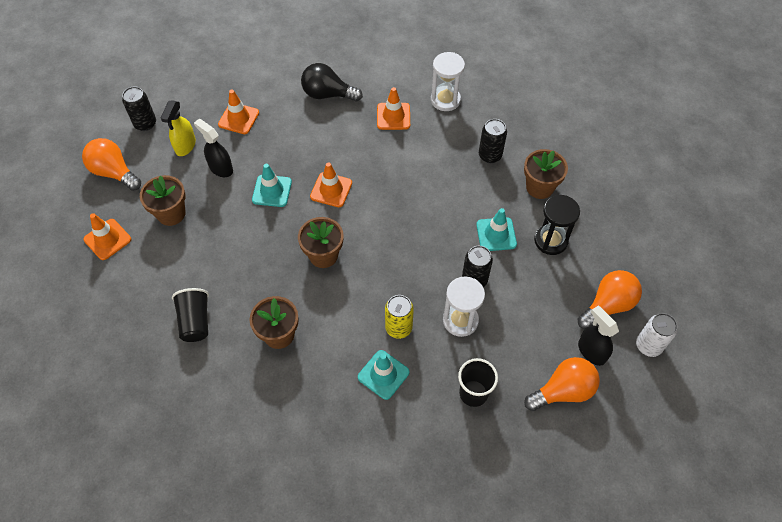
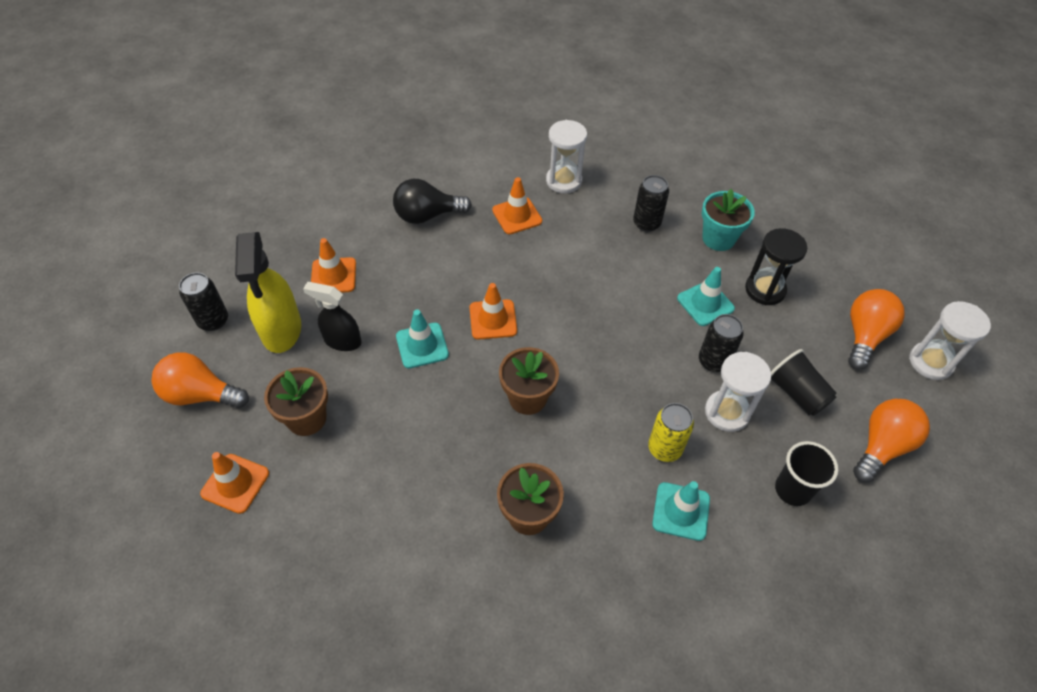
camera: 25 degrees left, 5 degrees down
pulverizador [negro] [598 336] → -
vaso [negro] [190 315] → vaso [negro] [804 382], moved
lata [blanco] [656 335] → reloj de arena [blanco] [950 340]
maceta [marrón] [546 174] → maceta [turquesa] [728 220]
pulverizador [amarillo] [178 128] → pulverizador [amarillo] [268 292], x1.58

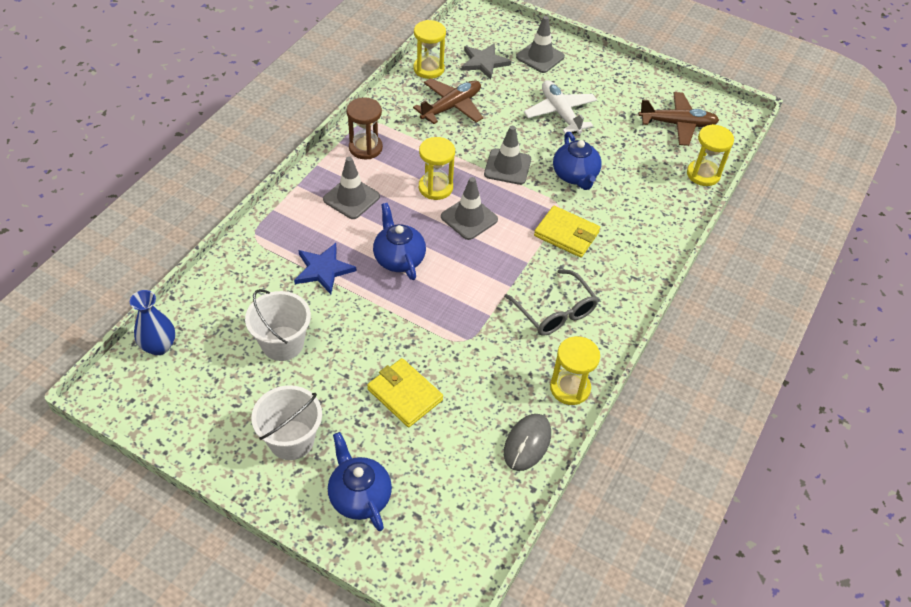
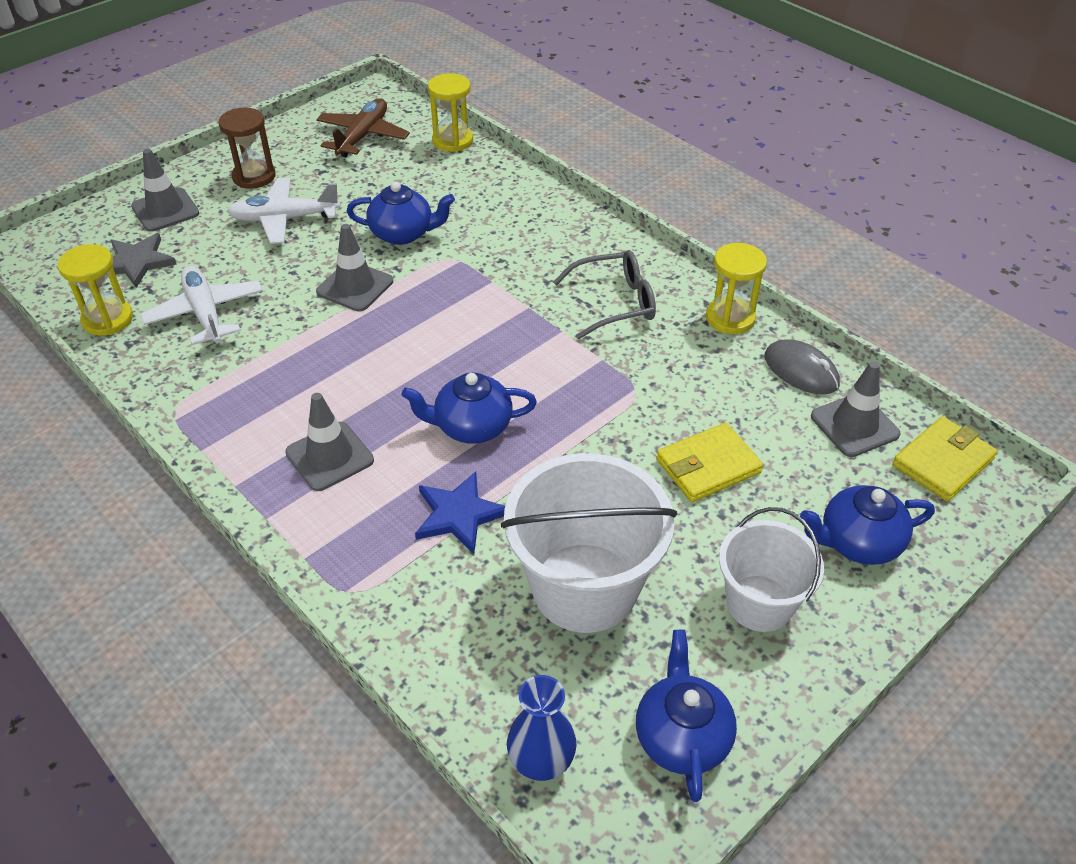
camera: 70 degrees left, 5 degrees down
reloj de arena [amarillo] [437 168] → -
- → tetera [azul] [686 716]
reloj de arena [marrón] [364 128] → reloj de arena [marrón] [247 148], moved
cono de tráfico [gris] [469 208] → cono de tráfico [gris] [856 409], moved
cartera [amarillo] [567 231] → cartera [amarillo] [944 458], moved
avión [marrón] [448 101] → avión [blanco] [201 305]
balde [blanco] [278 325] → balde [blanco] [589 543], x1.61

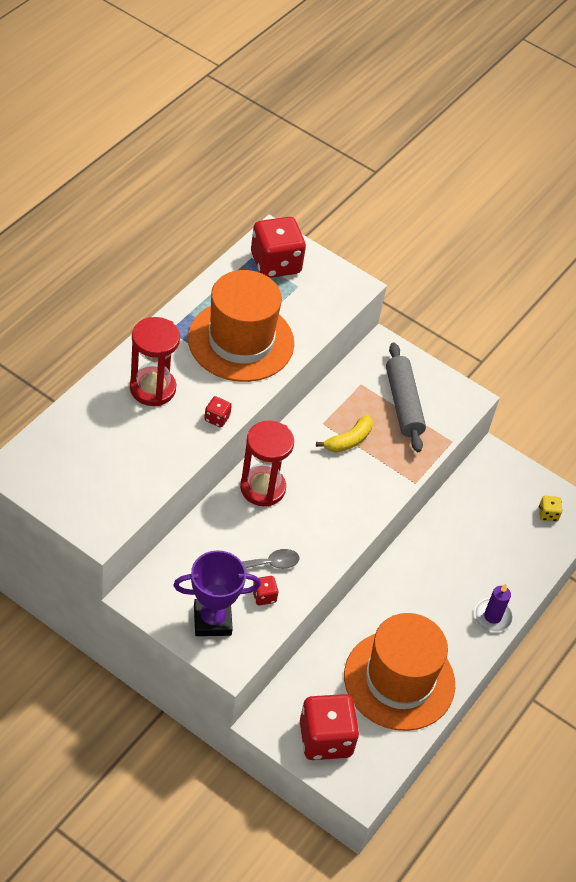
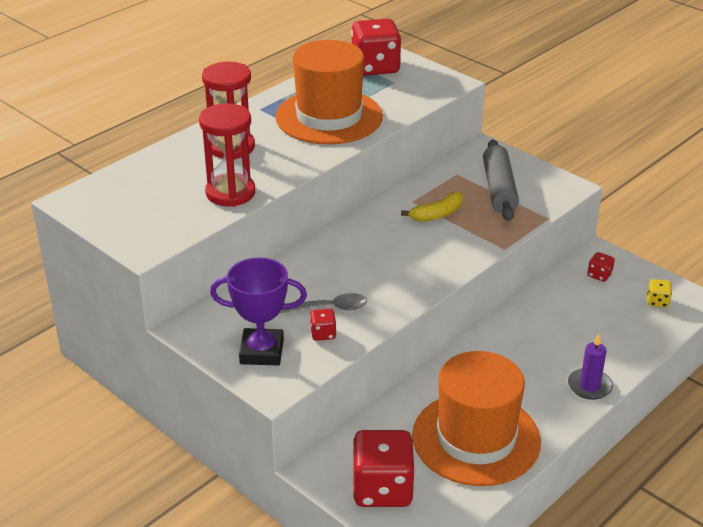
camera: 15 degrees right, 15 degrees down
dado [rojo] [218 412] → dado [rojo] [601 267], moved
reloj de arena [rojo] [267 463] → reloj de arena [rojo] [227 155], moved

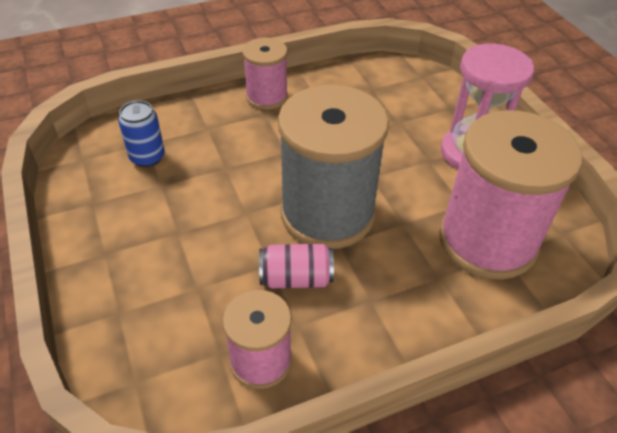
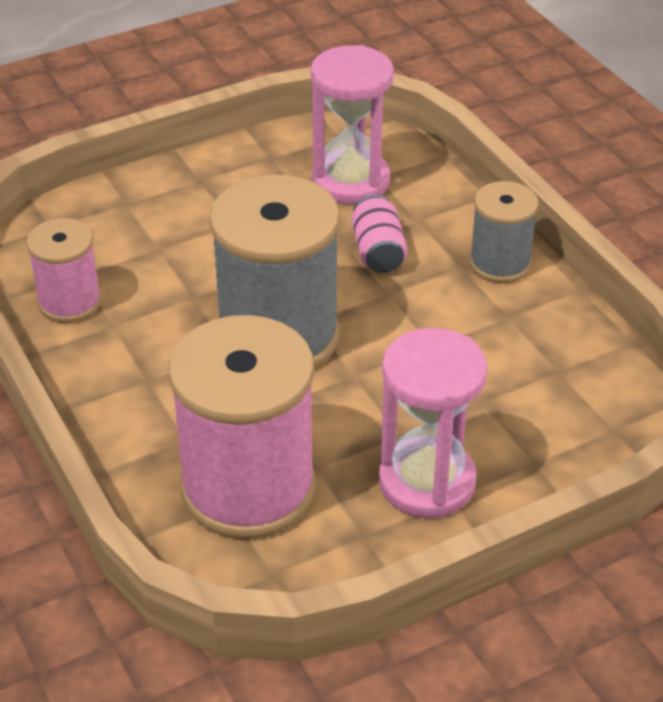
camera: 85 degrees right, 5 degrees down
lata [rosa] [296 266] → lata [rosa] [380 233], moved
lata [azul] [141 133] → reloj de arena [rosa] [352 124]
carrete [rosa] [265 74] → carrete [gris] [504 232]

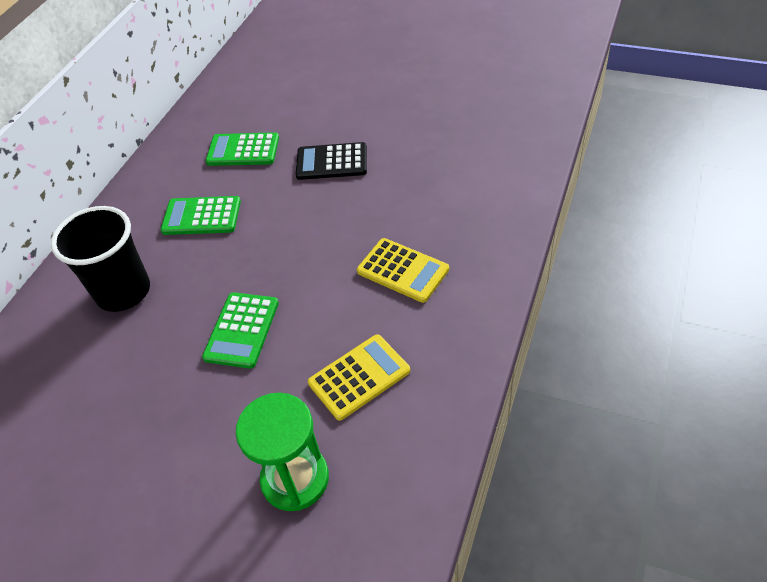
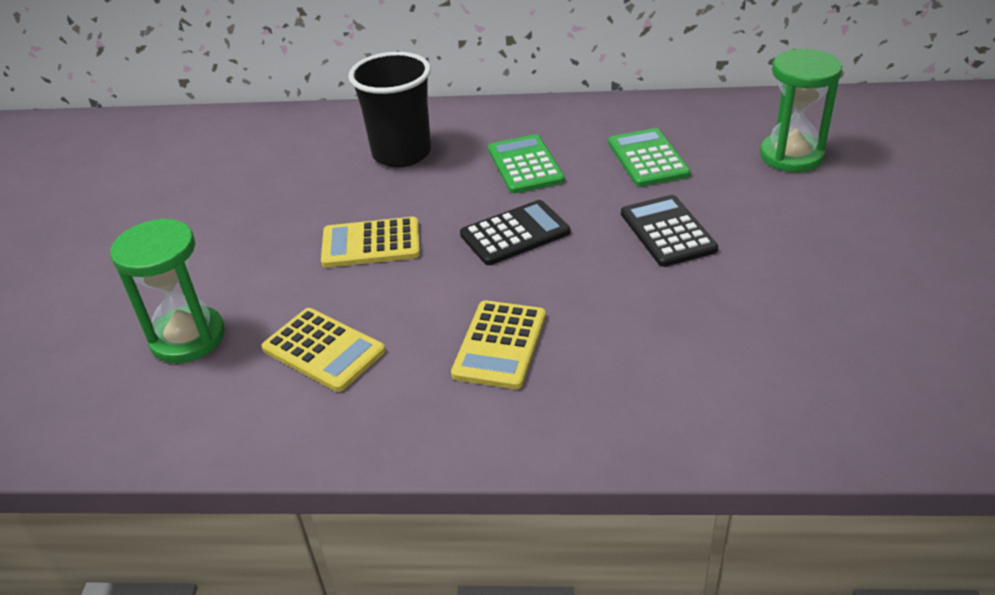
camera: 70 degrees right, 10 degrees down
- → calculadora [negro] [515 232]
- → reloj de arena [verde] [801 110]
calculadora [verde] [240 330] → calculadora [amarillo] [370 242]

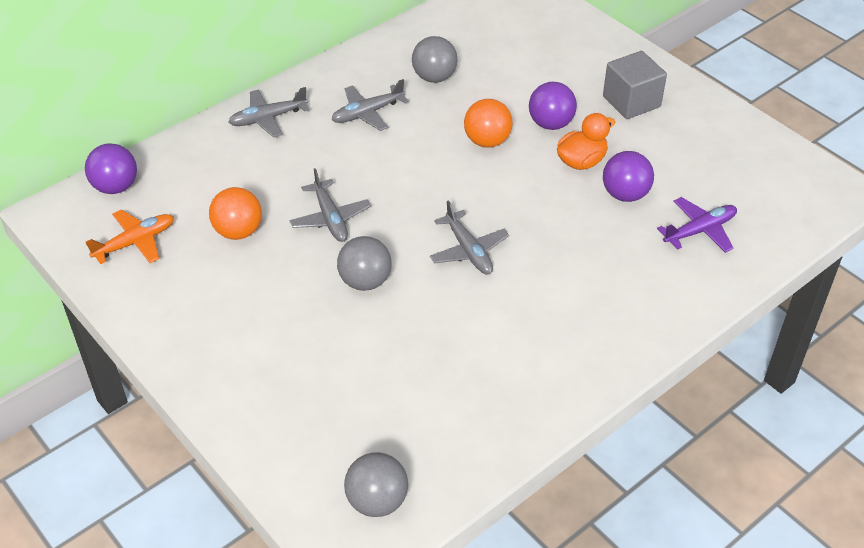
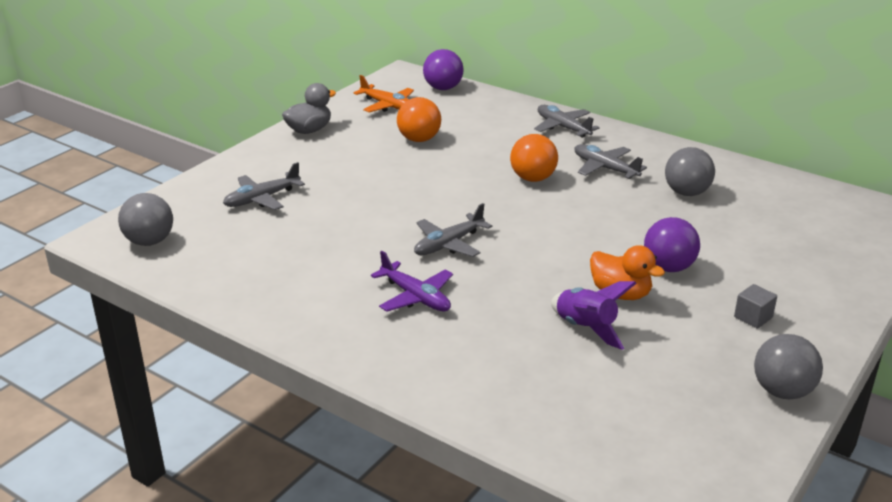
camera: 75 degrees right, 15 degrees down
- → pato [gris] [309 108]
avión [gris] [330 205] → avión [gris] [264 186], moved
pelota [gris] [364 263] → pelota [gris] [788 366], moved
pelota [naranja] [488 123] → pelota [naranja] [534 158], moved
avión [morado] [697 225] → avión [morado] [412 281], moved
pelota [morado] [628 176] → cohete [morado] [594 315]
cubo [gris] [635 85] → cubo [gris] [755 306], x0.52

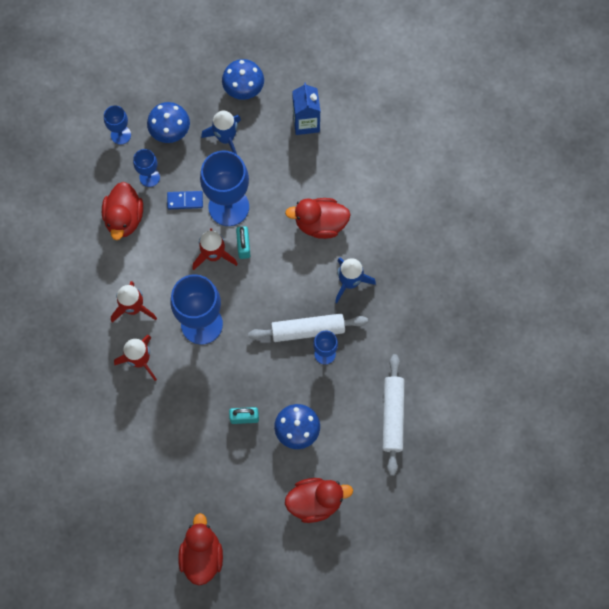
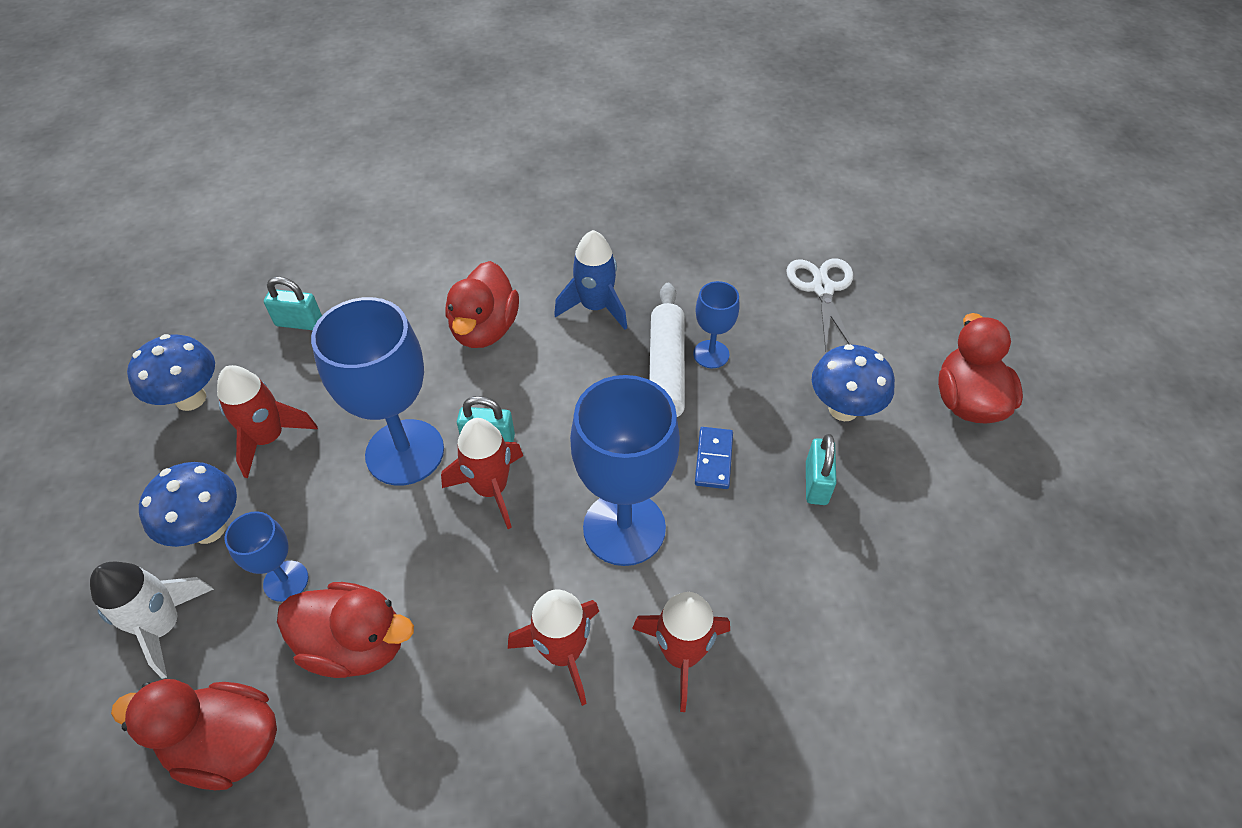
camera: 80 degrees left, 20 degrees down
ficha de dominó [azul] [185 200] → ficha de dominó [azul] [714 458], moved
pato [rojo] [200 549] → pato [rojo] [194 734], moved
copa [azul] [117 125] → cohete [blanco] [152 620]
cartón de leche [azul] [306 109] → candado [turquesa] [293 303]
rodillo [blanco] [394 415] → tijeras [blanco] [819 305]
cohete [azul] [221 132] → cohete [rojo] [267 421]

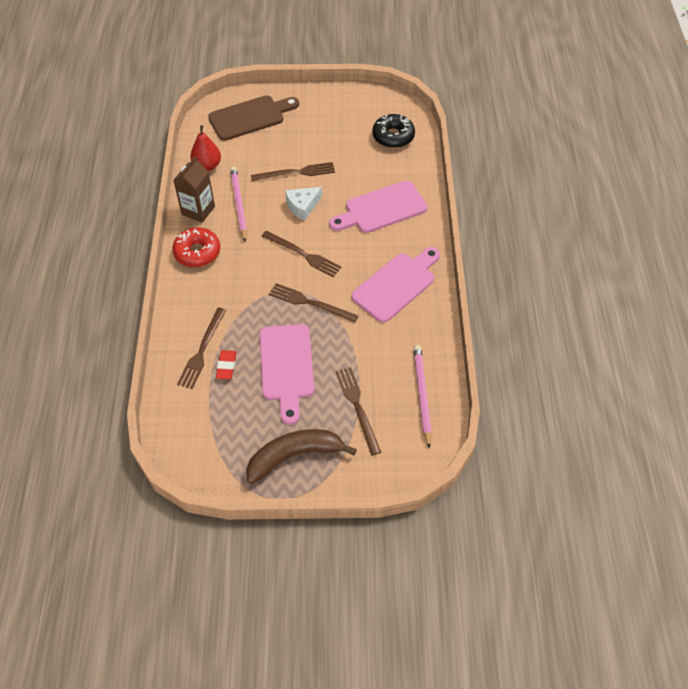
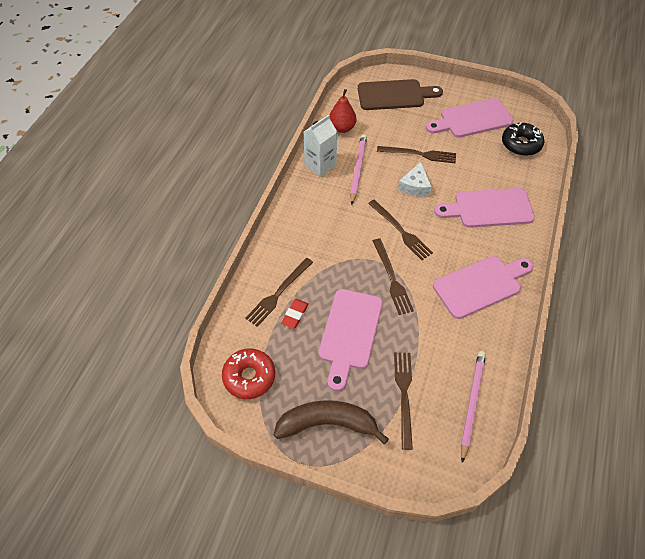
camera: 20 degrees right, 0 degrees up
- → tabla de cortar [rosa] [470 118]
rosquilla [rojo] [196 247] → rosquilla [rojo] [248 373], moved
cartón de leche [marrón] [194 189] → cartón de leche [blanco] [320 146]
tenedor [marrón] [313 303] → tenedor [marrón] [393 276], 150 degrees counterclockwise
queso [blanco] [303 204] → queso [blanco] [415 179], 60 degrees counterclockwise

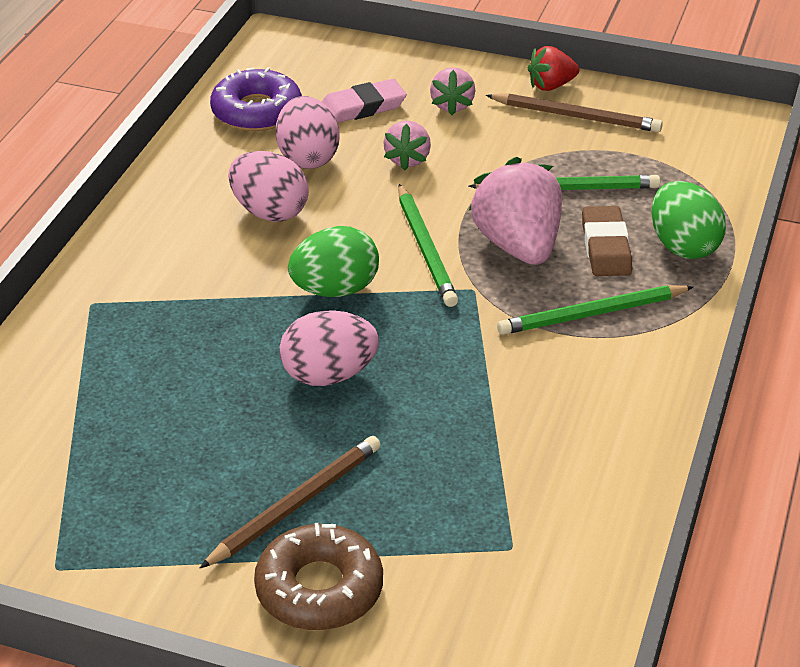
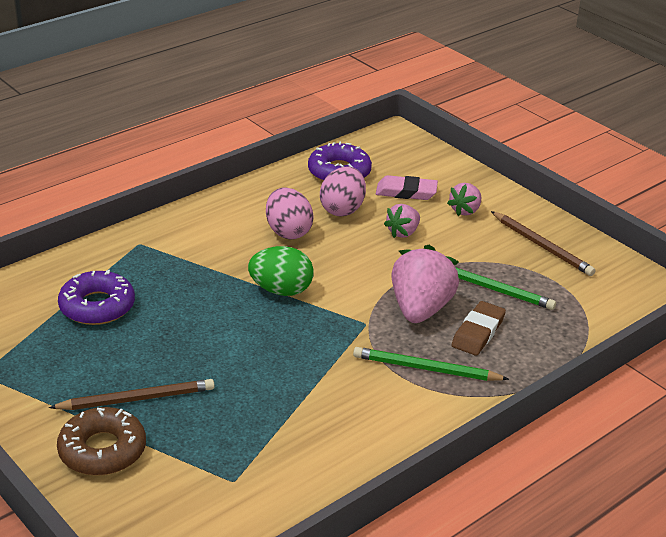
camera: 30 degrees right, 5 degrees down
huevo [rosa] [329 348] → -
lápiz [verde] [428 245] → -
fresa [rojo] [553 68] → -
huevo [verde] [688 220] → -
- → rosquilla [morado] [96 297]

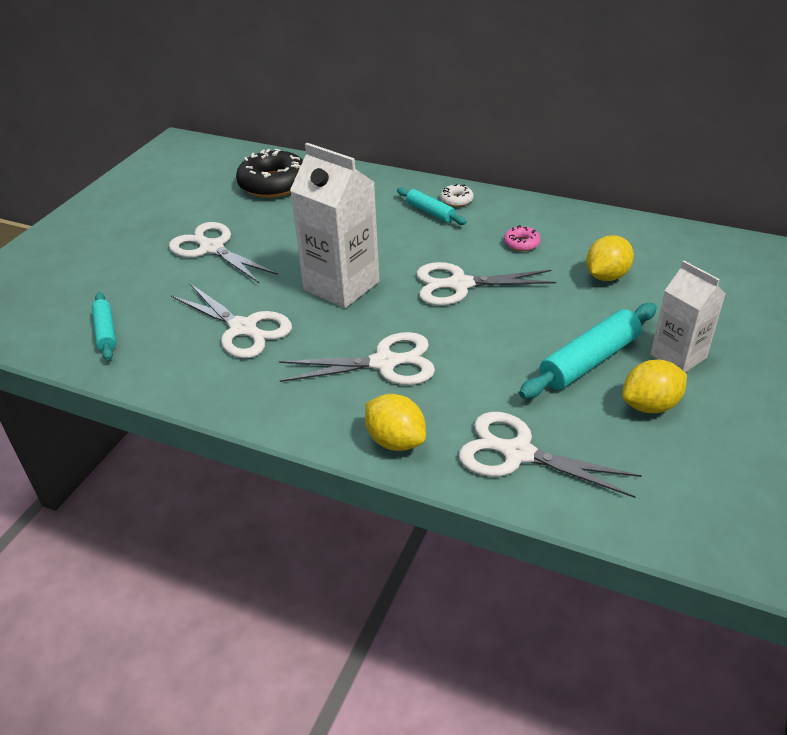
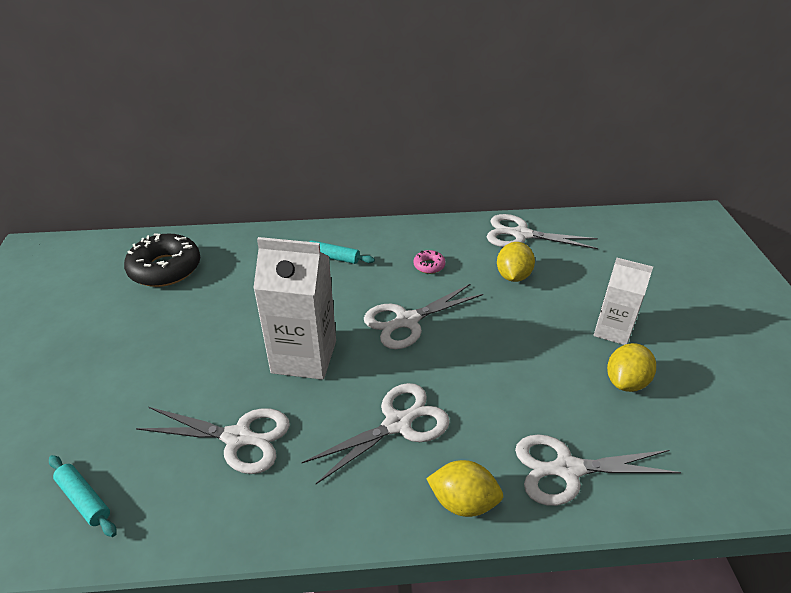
camera: 30 degrees left, 0 degrees up
rosquilla [blanco] [457 195] → -
rodillo [turquesa] [588 351] → -
tijeras [blanco] [223 253] → tijeras [blanco] [542 231], moved

